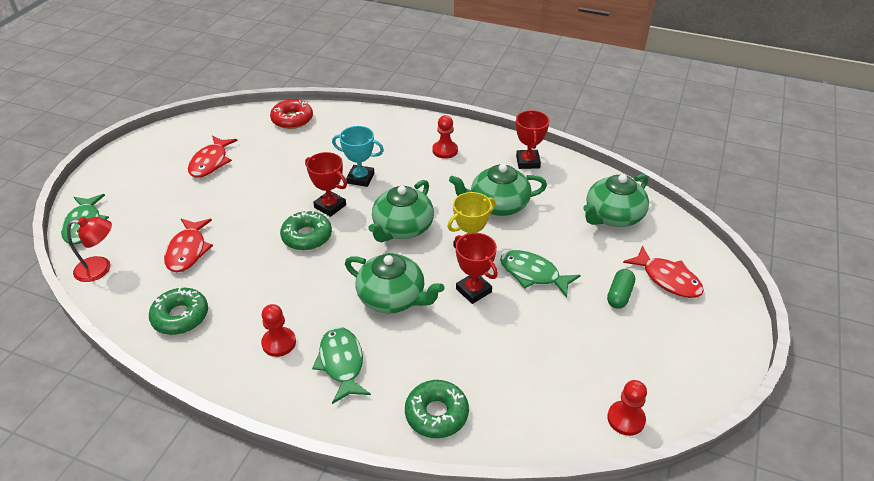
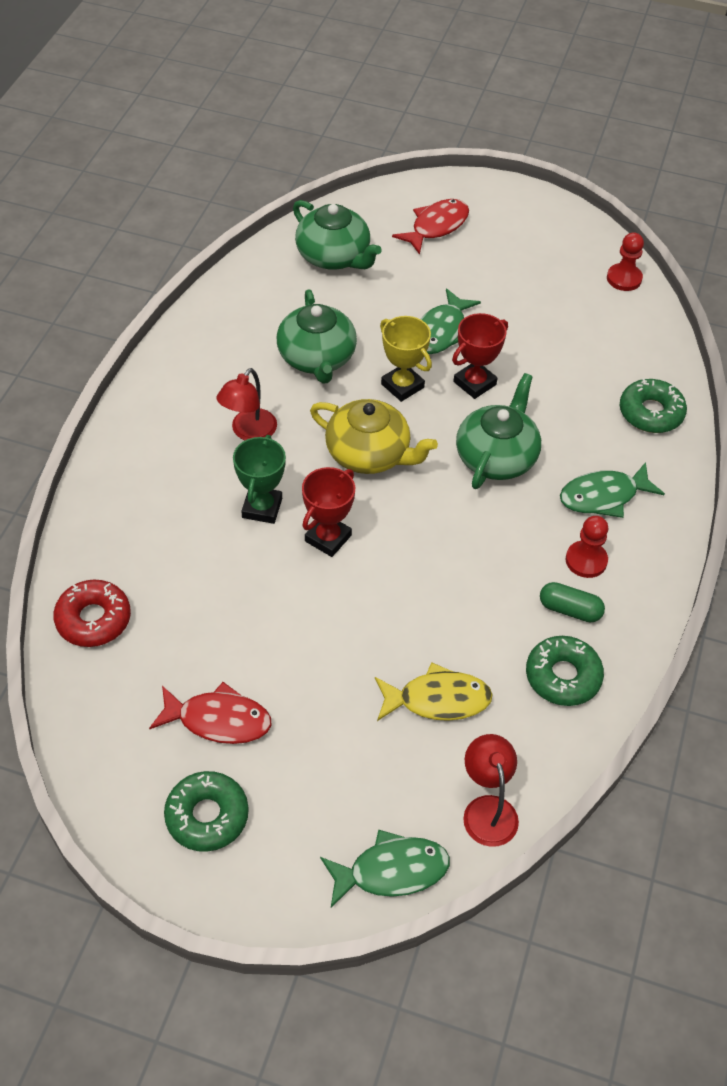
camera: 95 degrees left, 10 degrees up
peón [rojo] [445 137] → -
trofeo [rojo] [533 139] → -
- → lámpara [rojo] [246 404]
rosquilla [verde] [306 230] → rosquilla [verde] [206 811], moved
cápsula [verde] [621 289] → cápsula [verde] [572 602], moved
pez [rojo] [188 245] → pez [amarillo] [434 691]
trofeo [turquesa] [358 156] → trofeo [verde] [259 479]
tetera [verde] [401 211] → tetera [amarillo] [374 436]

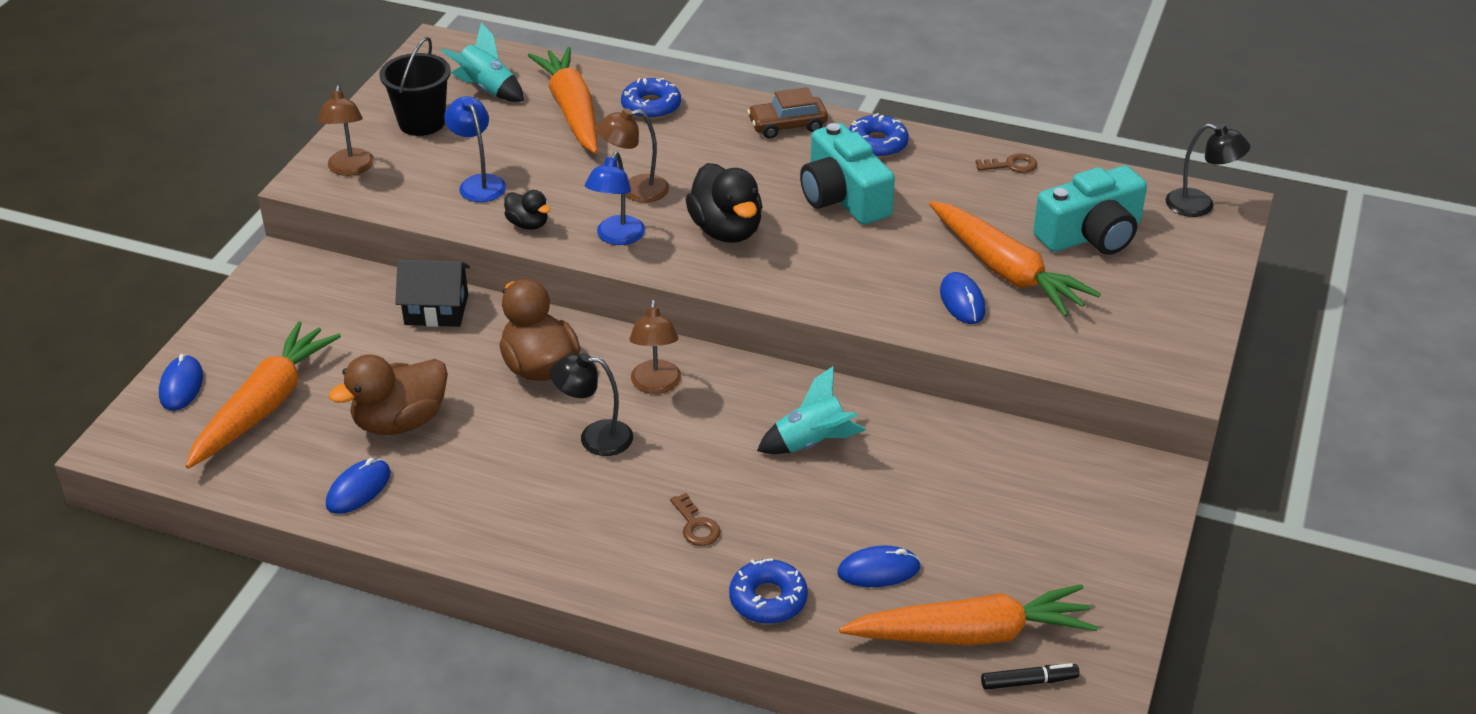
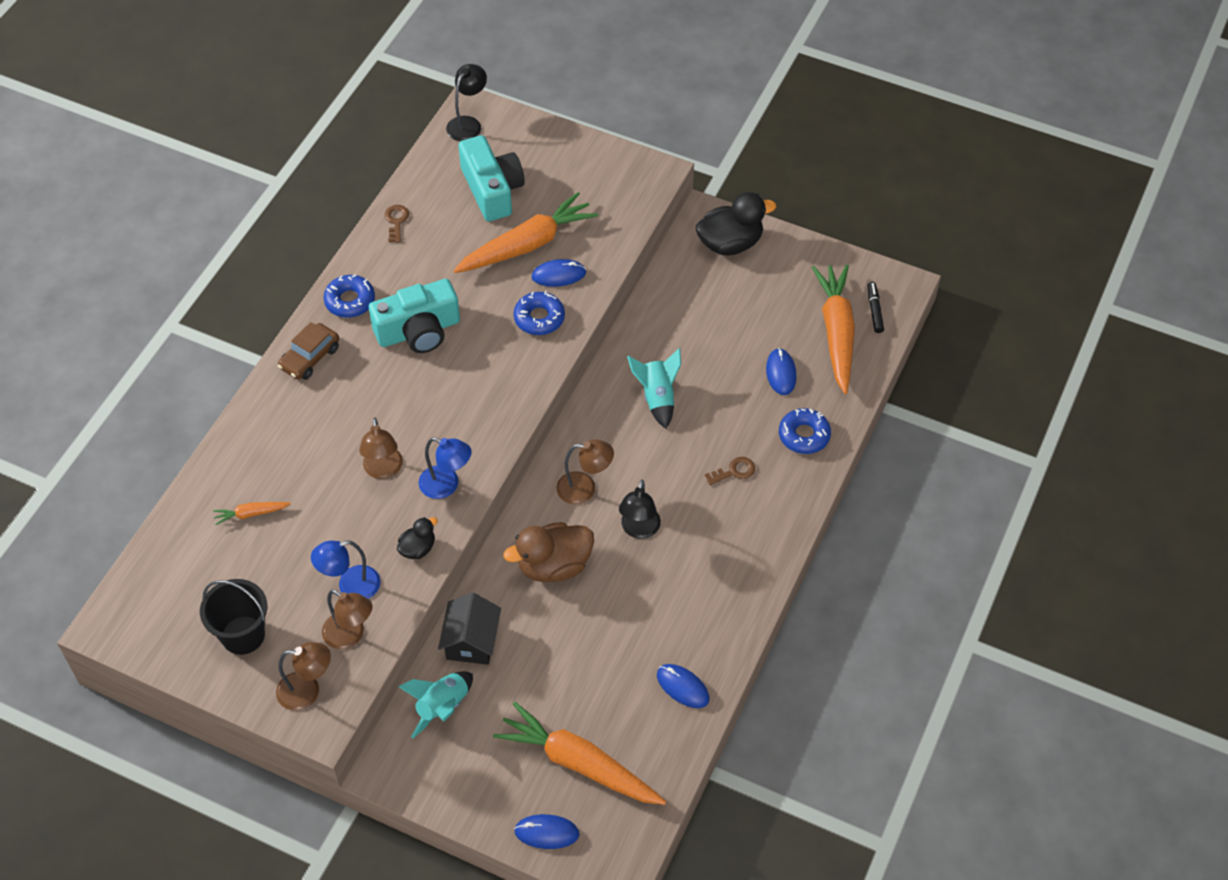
camera: 85 degrees left, 15 degrees up
pato [marrón] [388 394] → -
- → lámpara [marrón] [347 619]
cohete [turquesa] [482 62] → cohete [turquesa] [435 704], moved
rosquilla [azul] [651 98] → rosquilla [azul] [539 313], moved
pato [negro] [723 203] → pato [negro] [736 223], moved
coche [marrón] [787 113] → coche [marrón] [308 351], 45 degrees clockwise
zanahoria [naranja] [563 100] → zanahoria [naranja] [252 513], x0.44

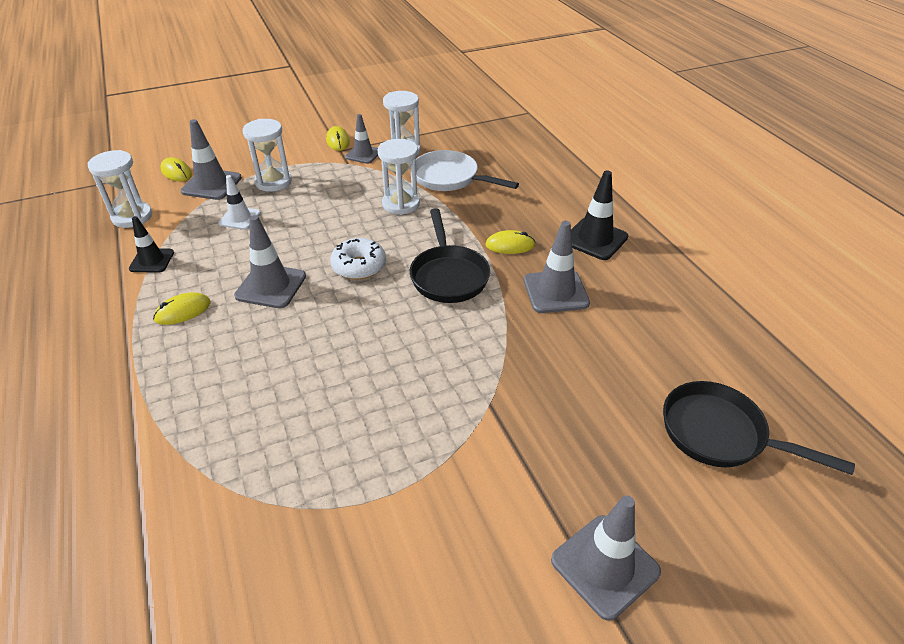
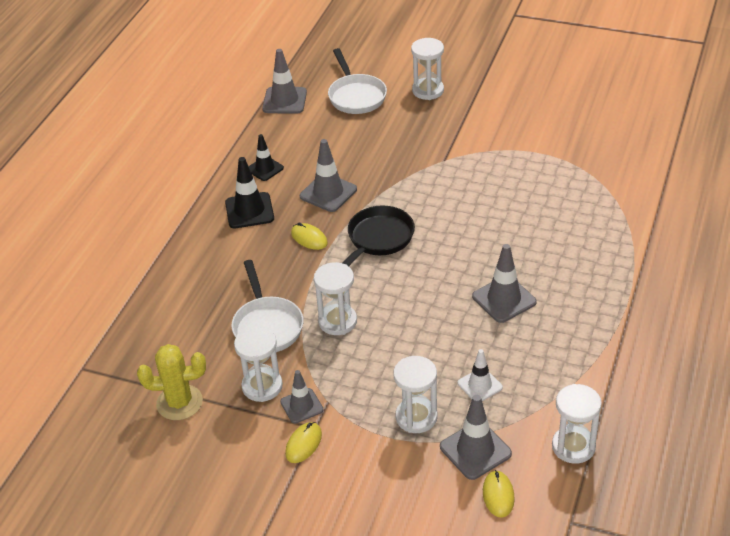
camera: 135 degrees left, 0 degrees up
ratón [amarillo] [182 308] → -
rosquilla [blanco] [358 259] → -
- → cactus [amarillo] [171 382]
- → reloj de arena [blanco] [427 69]
cono de tráfico [negro] [151 244] → cono de tráfico [negro] [266 157], moved
cono de tráfico [gris] [606 558] → cono de tráfico [gris] [284 81], moved
sartén [negro] [759 428] → sartén [blanco] [357 81]

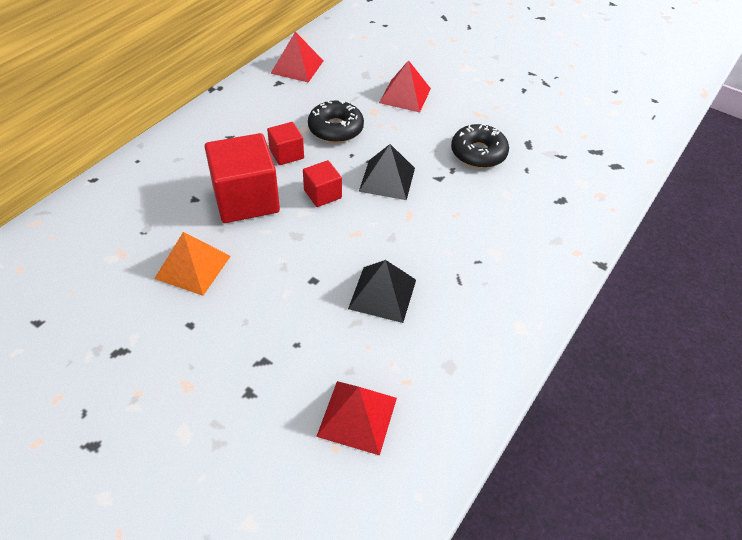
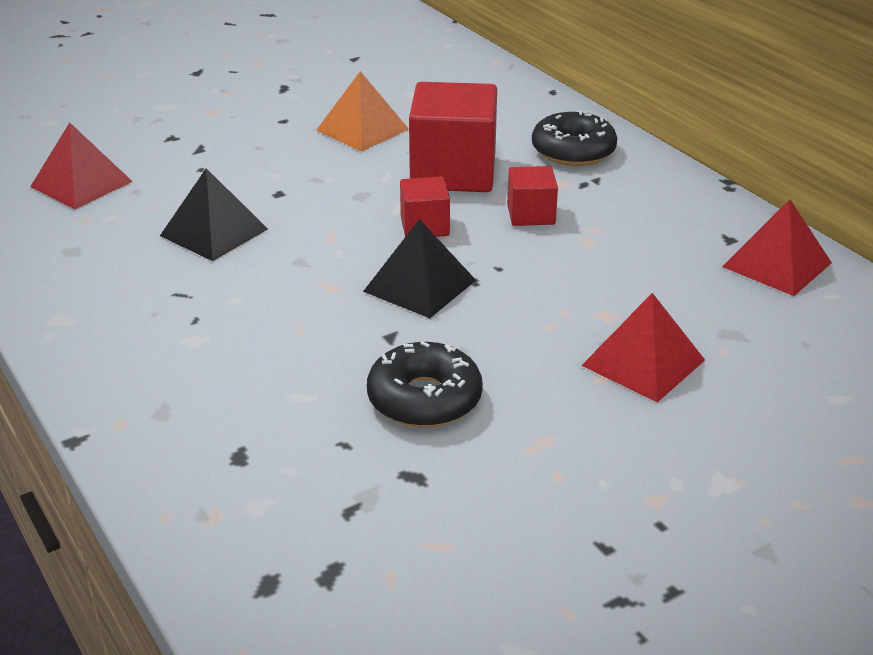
camera: 115 degrees right, 15 degrees down
rosquilla [negro] [336 121] → rosquilla [negro] [574 138], moved

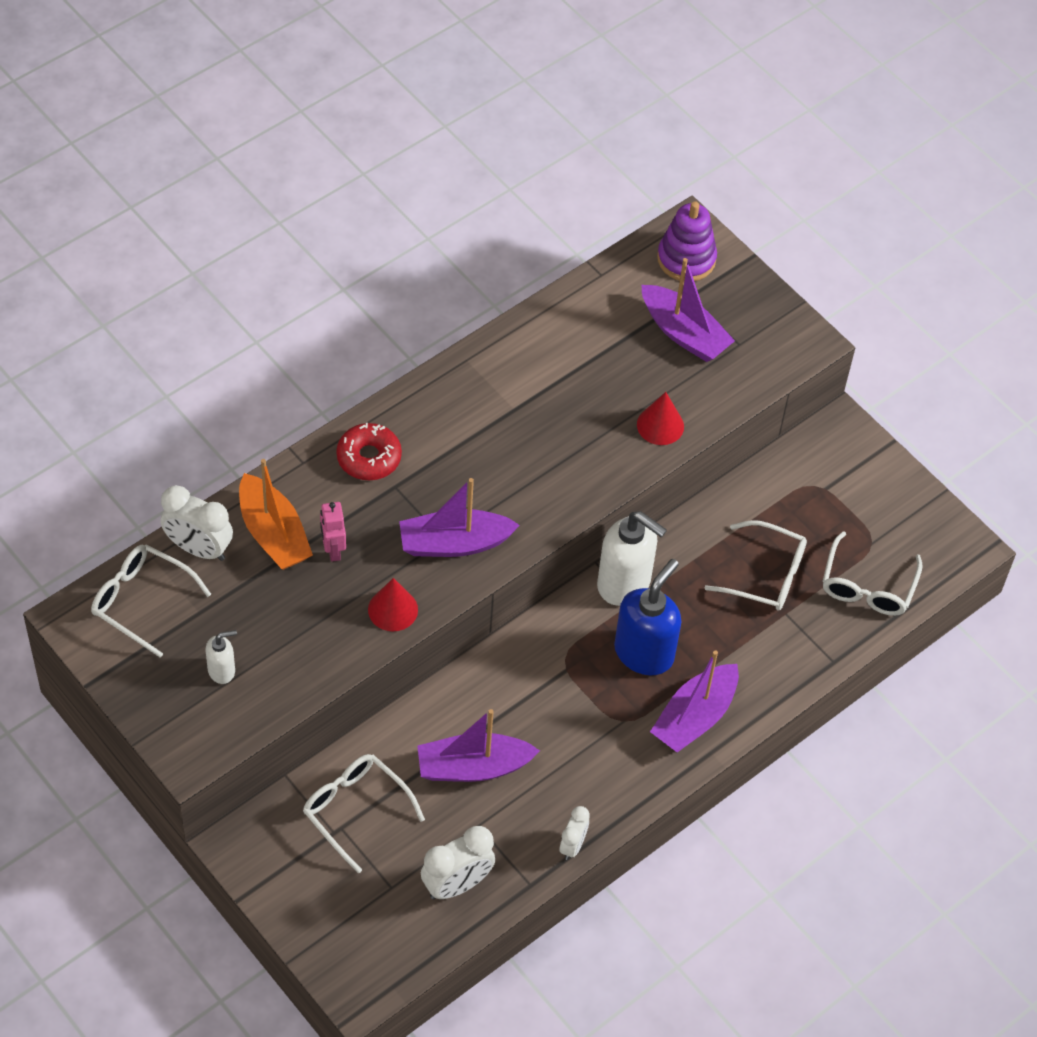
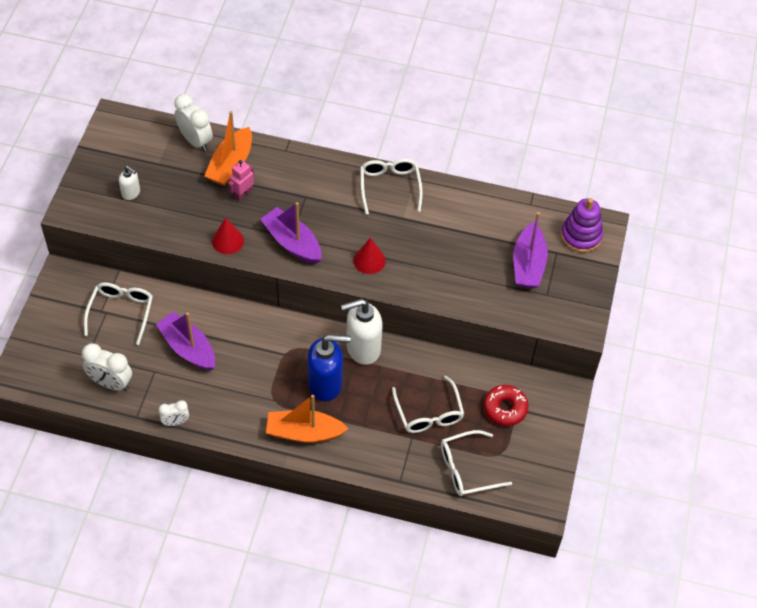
camera: 55 degrees right, 0 degrees up
gafas [blanco] [151 601] → gafas [blanco] [391 187], moved
rosquilla [rojo] [369 451] → rosquilla [rojo] [506 405], moved
cono [rojo] [660 418] → cono [rojo] [369 256], moved
barco [morado] [694 701] → barco [naranja] [307 419]
despertador [blanco] [197 523] → despertador [blanco] [193 123], 150 degrees clockwise
dispensador de jabón [blanco] [632 558] → dispensador de jabón [blanco] [361 332], 75 degrees clockwise

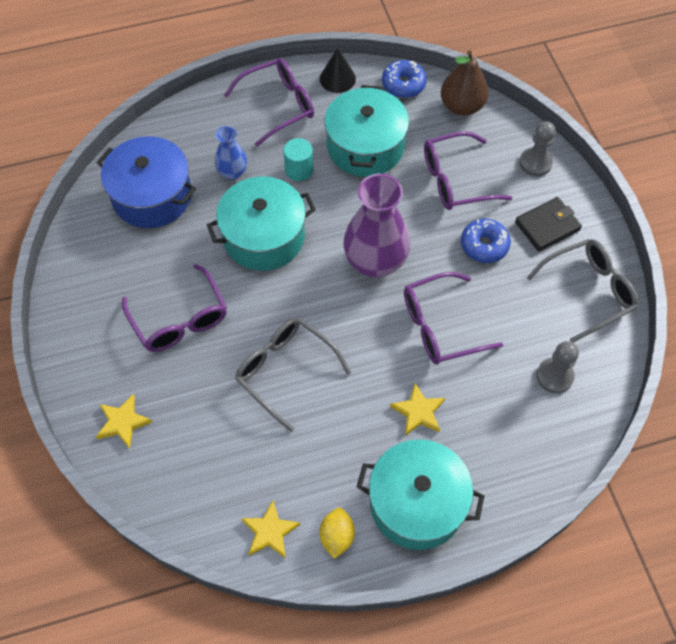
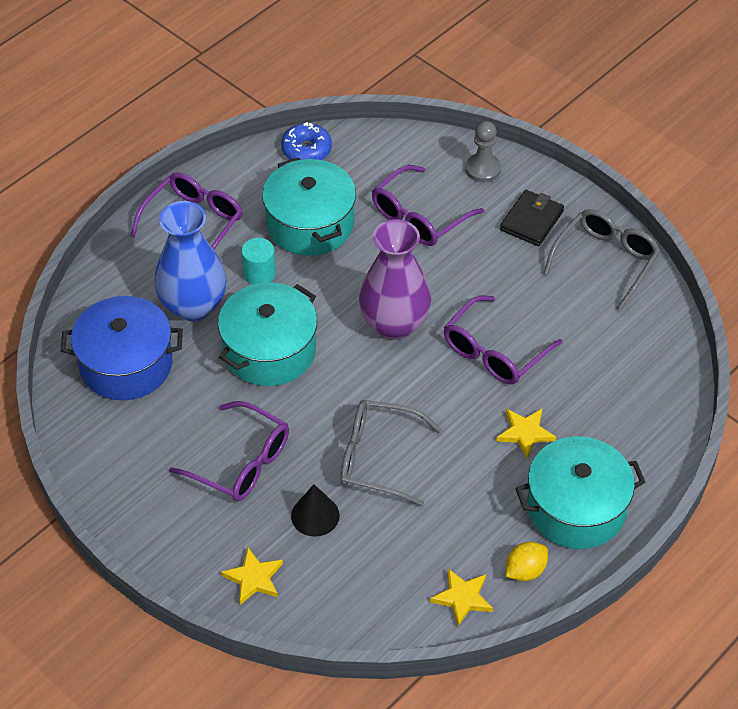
camera: 30 degrees left, 10 degrees down
pera [marrón] [465 83] → -
rosquilla [azul] [486 241] → -
peón [gris] [557 367] → -
cono [negro] [338 70] → cono [negro] [315 510], moved
limón [amarillo] [337 533] → limón [amarillo] [527 561], 75 degrees clockwise
florero [azul] [231 153] → florero [azul] [190 261], x1.90

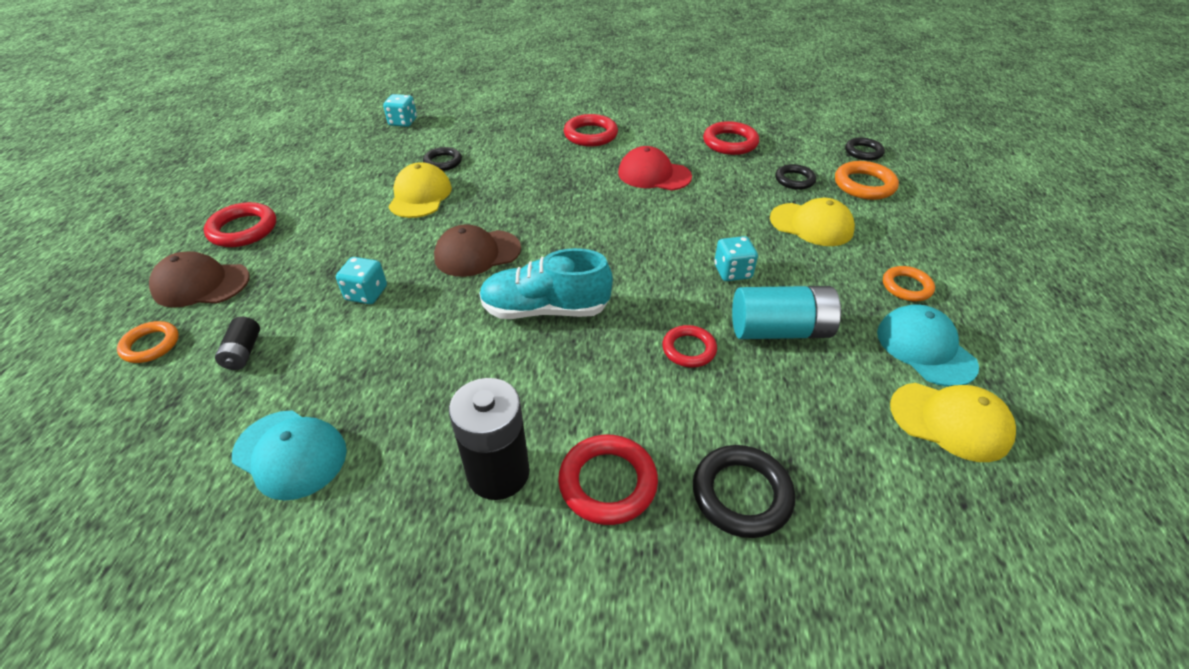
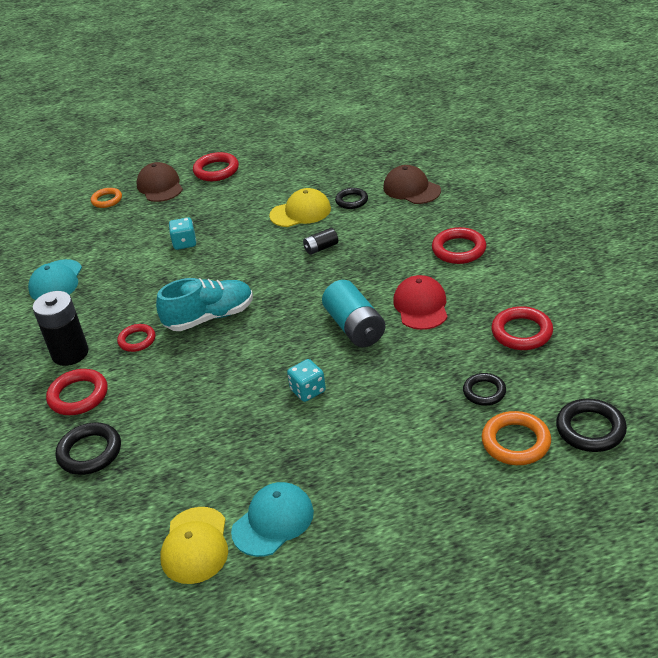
camera: 70 degrees right, 5 degrees down
dado [turquesa] [400 110] → -
gorra [amarillo] [812 222] → -
anillo [naranja] [909 283] → -
pila [negro] [237 343] → pila [negro] [320 241], moved
gorra [marrón] [477 251] → gorra [marrón] [412 184], moved
anillo [rojo] [689 346] → anillo [rojo] [136 338], moved
pila [turquesa] [786 312] → pila [turquesa] [353 313], moved
zapato [turquesa] [546 283] → zapato [turquesa] [204 304], 90 degrees clockwise
anillo [negro] [865 149] → anillo [negro] [591 425], x1.50

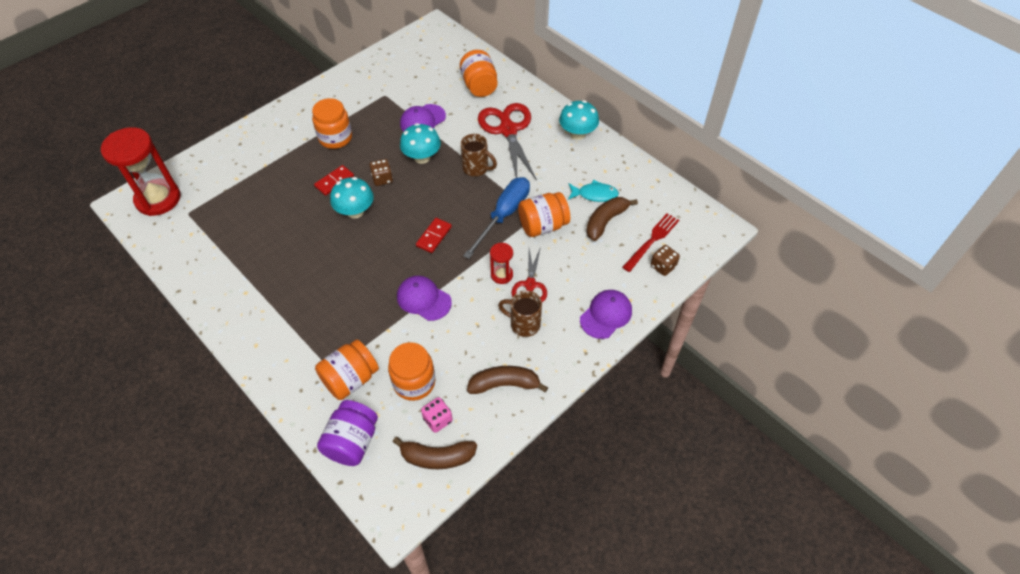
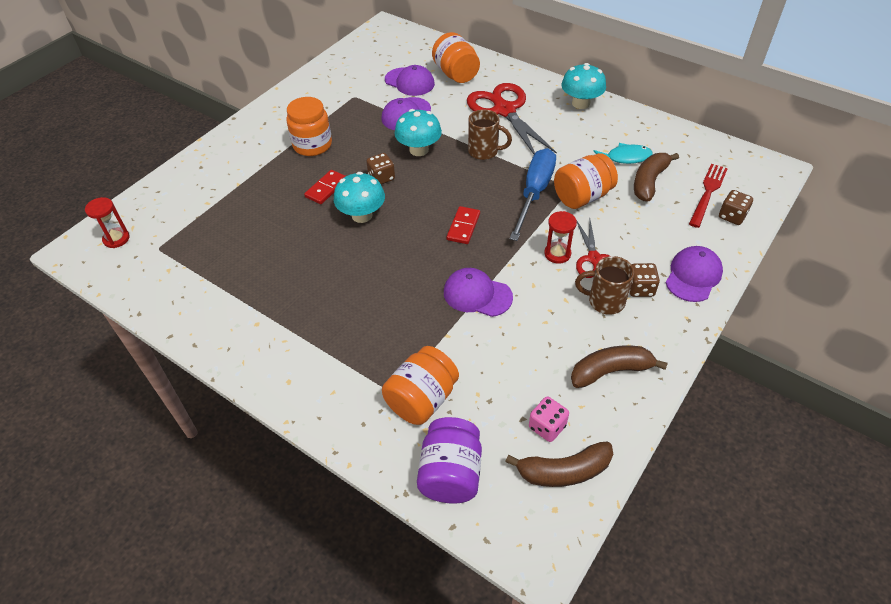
camera: 10 degrees left, 5 degrees down
tarro [naranja] [411 371] → -
- → gorra [morado] [410 80]
- → dado [marrón] [644 280]
reloj de arena [rojo] [140 171] → reloj de arena [rojo] [107 222], x0.47

